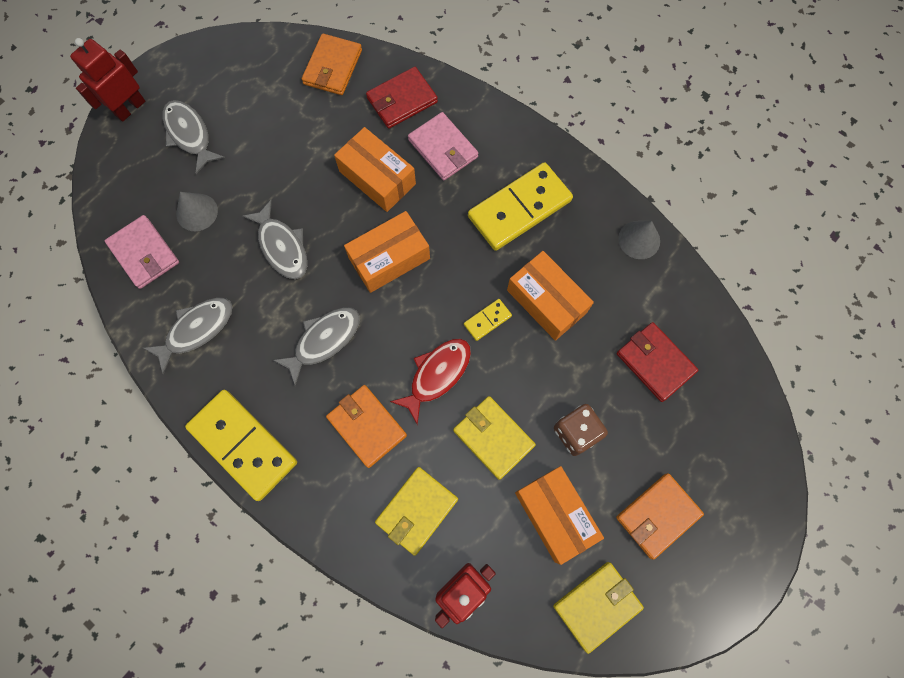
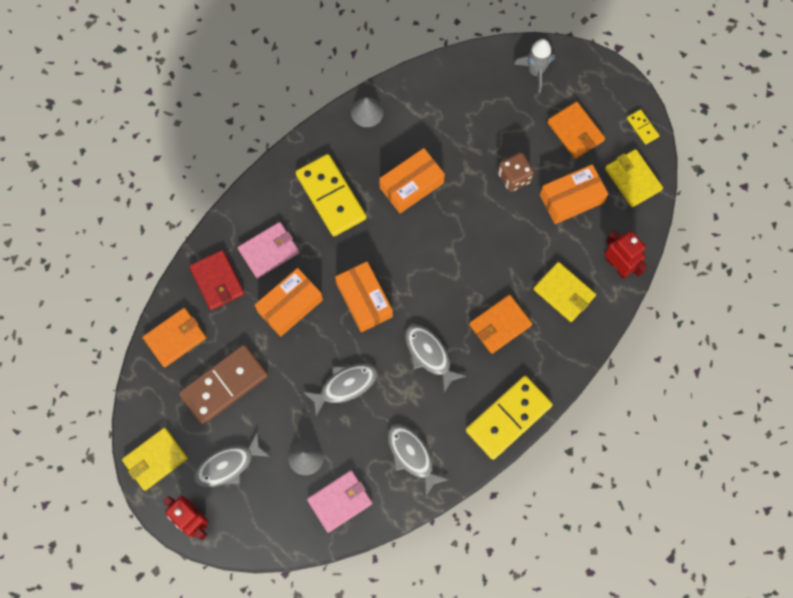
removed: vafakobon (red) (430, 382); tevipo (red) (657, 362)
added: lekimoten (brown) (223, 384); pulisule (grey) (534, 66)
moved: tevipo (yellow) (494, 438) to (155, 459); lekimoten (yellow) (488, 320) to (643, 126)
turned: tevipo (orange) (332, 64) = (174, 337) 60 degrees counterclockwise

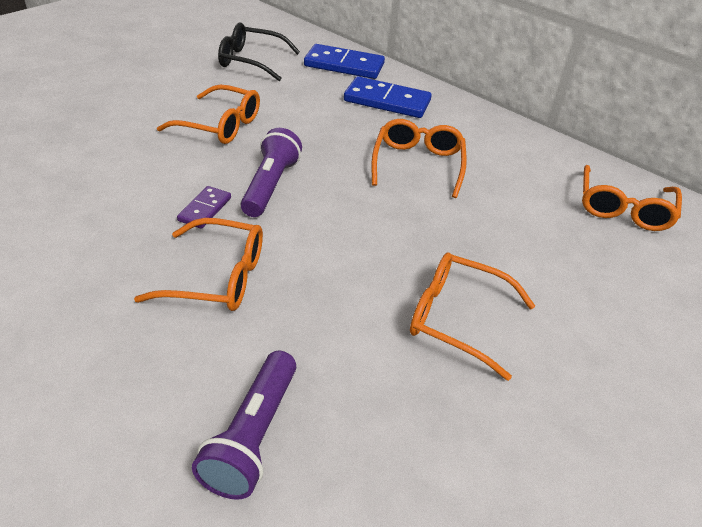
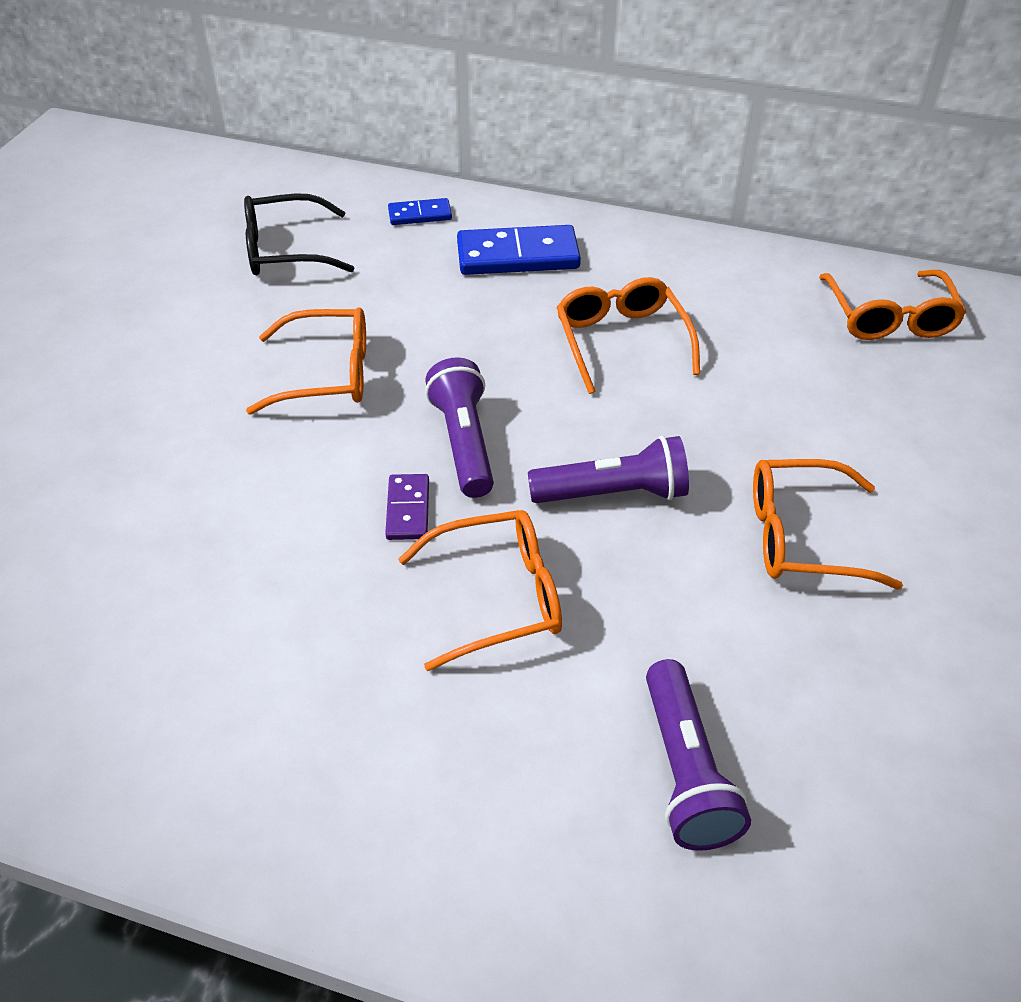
added: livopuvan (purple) (608, 469)
resized: lekimoten (blue) (344, 61) = (420, 211) x0.54

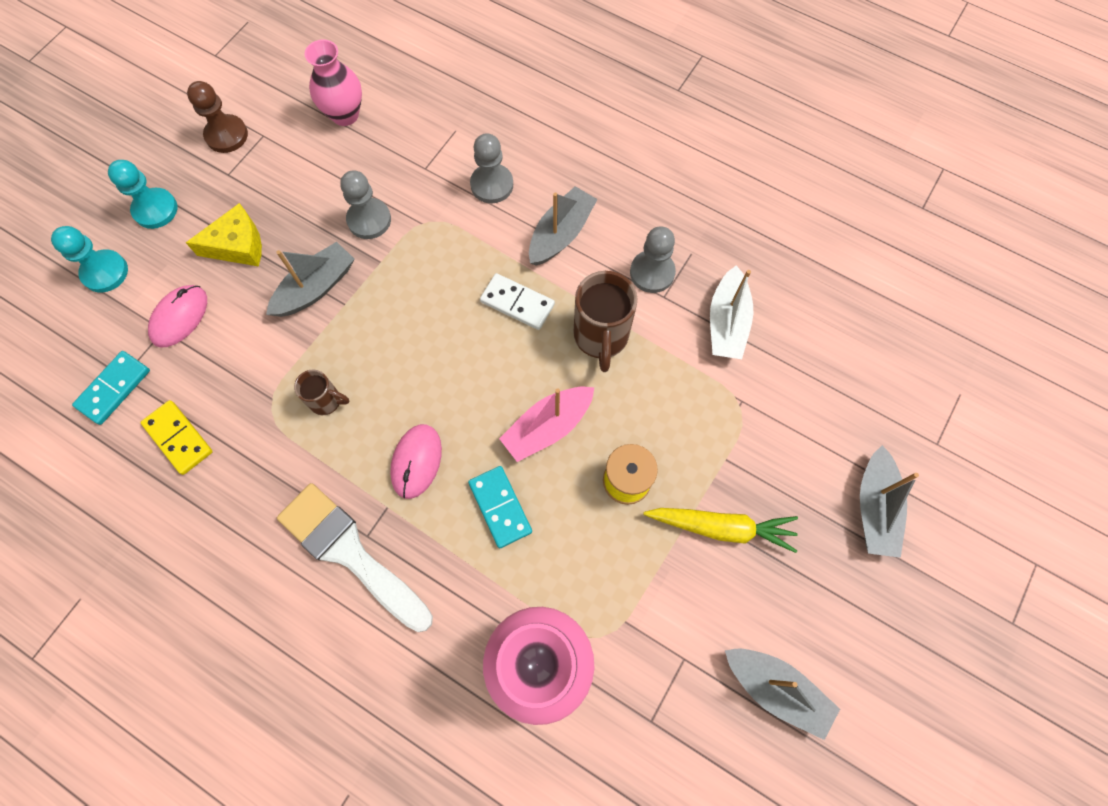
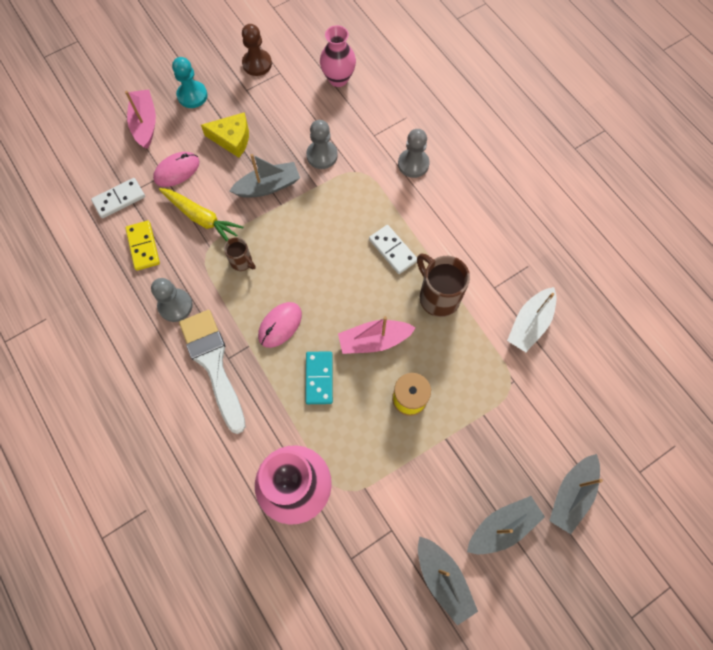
moved: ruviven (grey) (563, 226) to (506, 525); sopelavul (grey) (653, 259) to (172, 300); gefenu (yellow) (721, 530) to (201, 214)
replaced: sopelavul (turquoise) (89, 259) to ruviven (pink) (140, 119)
recoloured: lekimoten (turquoise) (111, 388) to lekimoten (white) (118, 198)
turned: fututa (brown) (605, 321) = (443, 285) 120 degrees clockwise

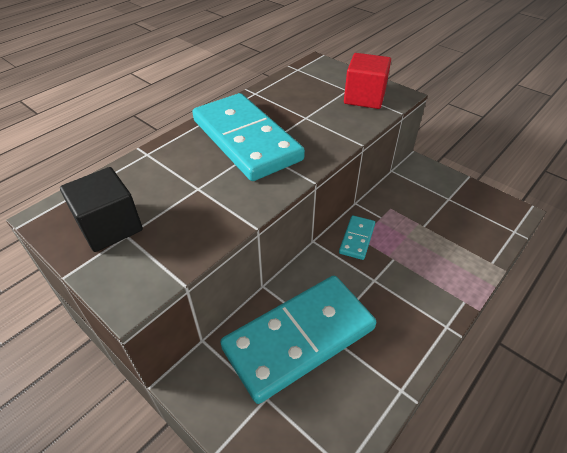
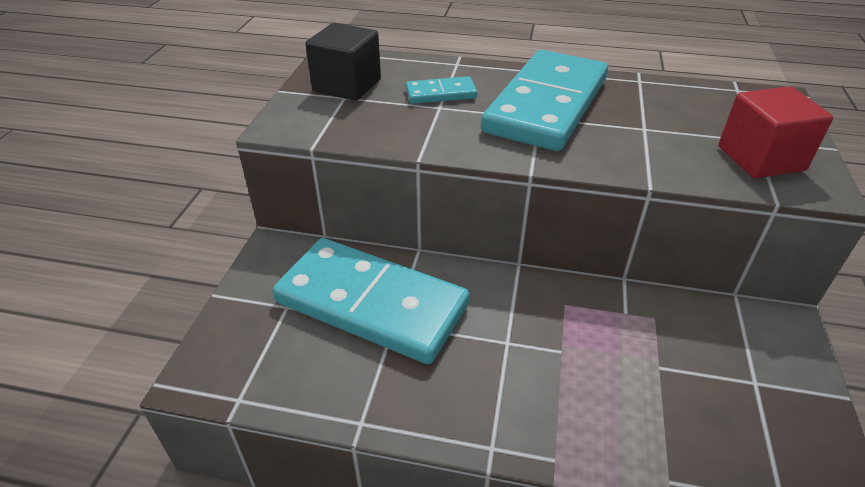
moved: lekimoten (turquoise) (357, 237) to (441, 90)

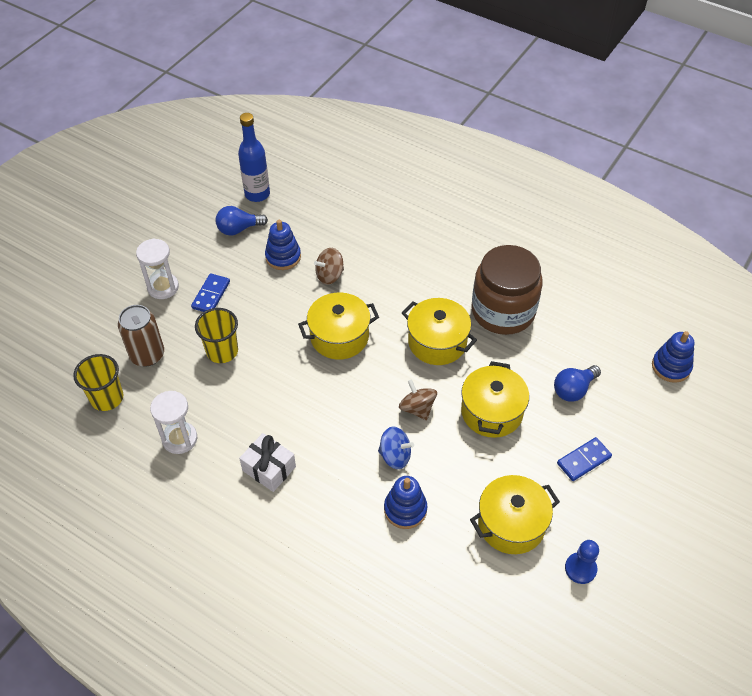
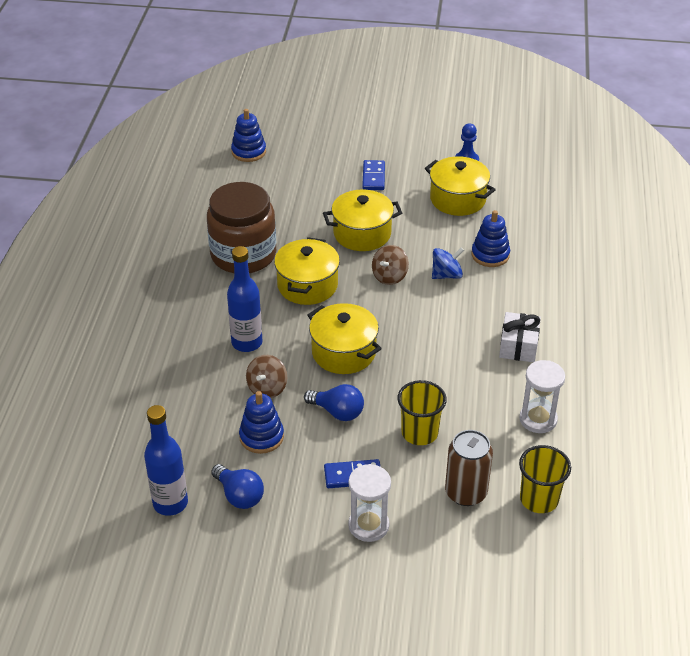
added: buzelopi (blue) (244, 299)
moved: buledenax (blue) (577, 383) to (334, 402)
turned: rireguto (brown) (329, 266) = (266, 376) 75 degrees clockwise; rireguto (blue) (396, 448) = (448, 263) 75 degrees clockwise; lekimoten (blue) (584, 459) = (373, 175) 60 degrees clockwise

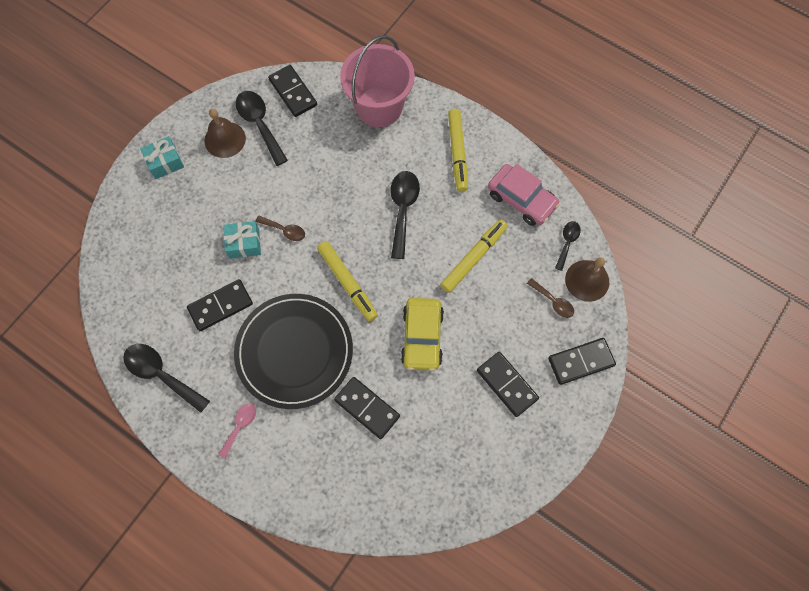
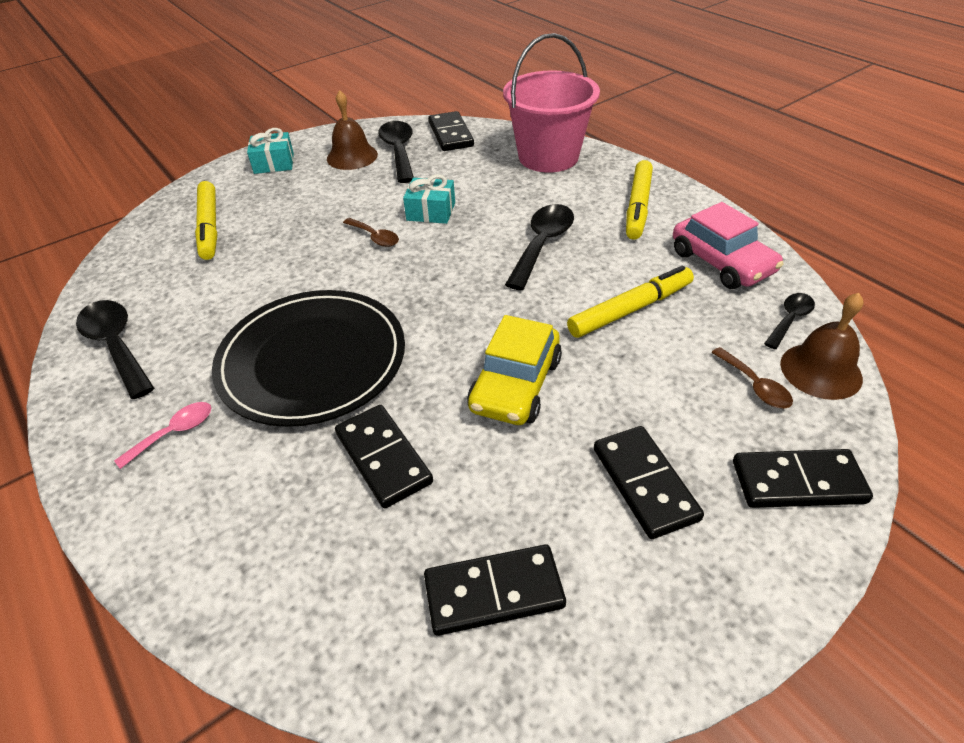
moved: lekimoten (black) (220, 305) to (495, 590); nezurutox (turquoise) (242, 240) to (429, 199); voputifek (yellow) (347, 281) to (206, 220)

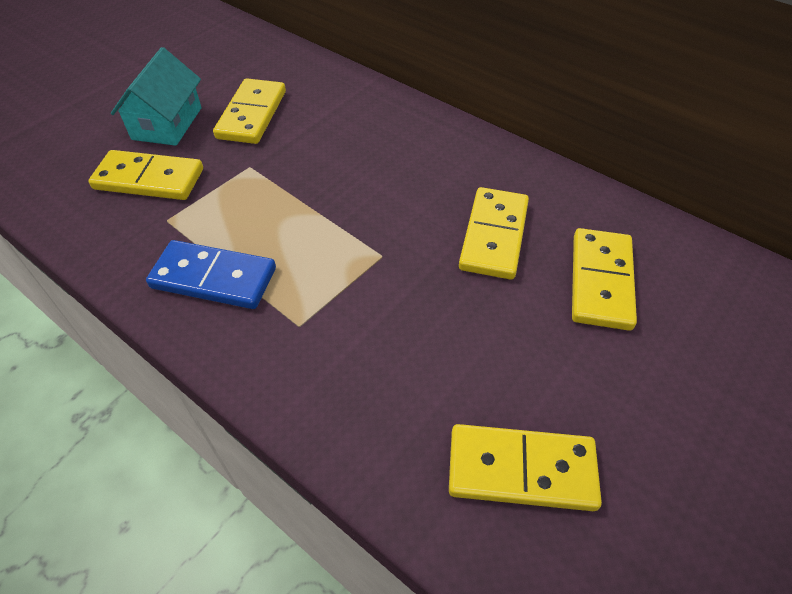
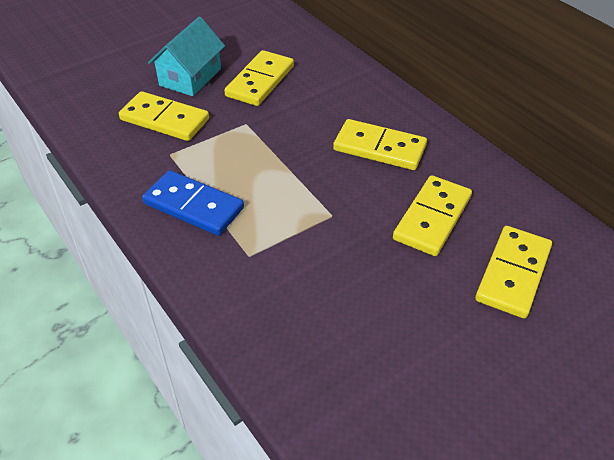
moved: lekimoten (yellow) (525, 467) to (380, 144)

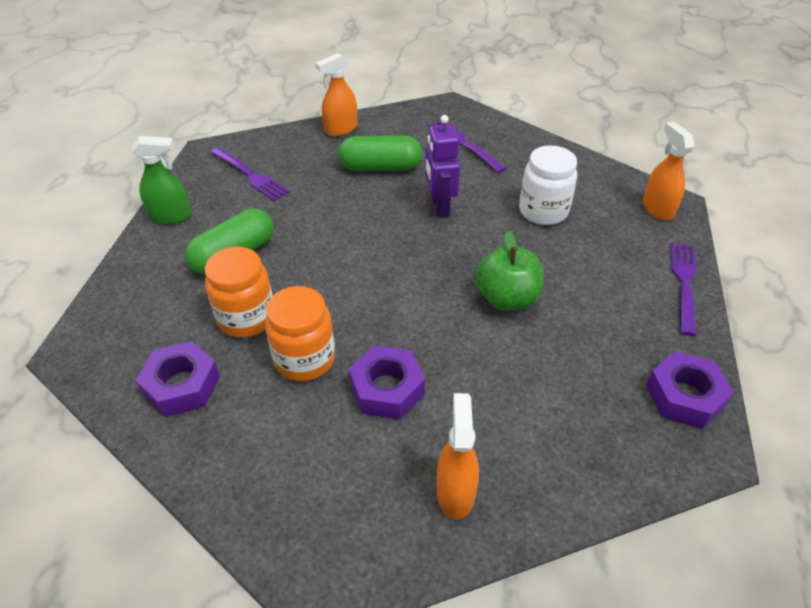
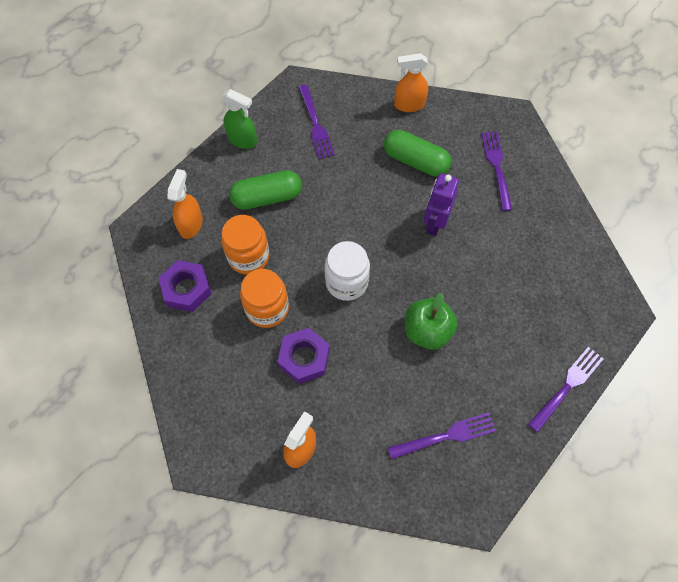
removed: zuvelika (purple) (690, 390)
added: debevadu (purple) (442, 435)
moved: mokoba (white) (548, 185) to (347, 271); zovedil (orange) (669, 171) to (185, 204)

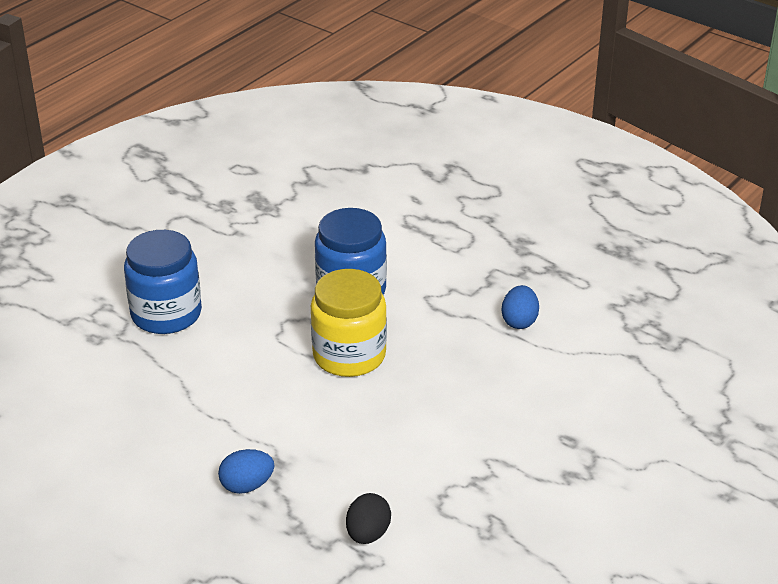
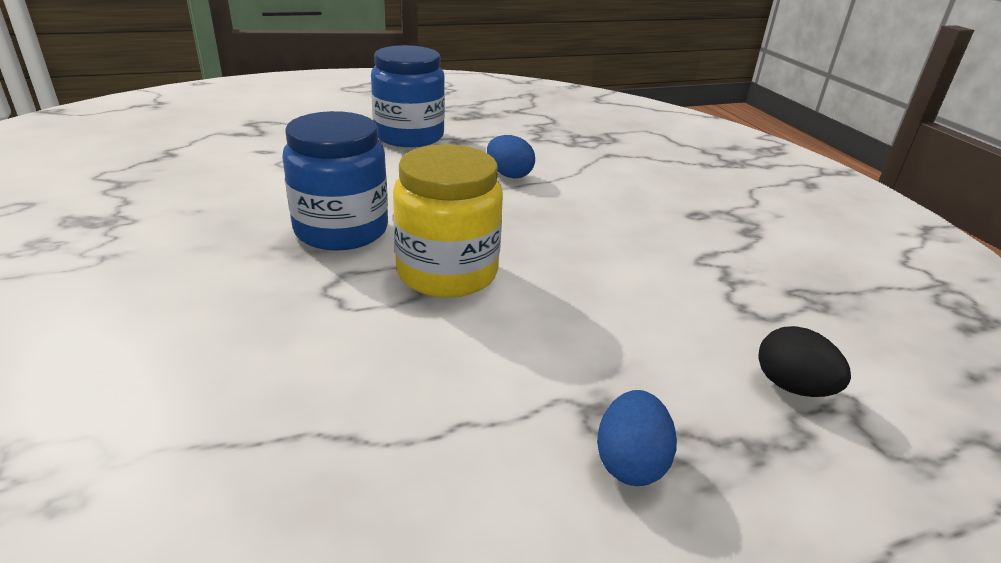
moved: mokoba (blue) (163, 282) to (408, 96)

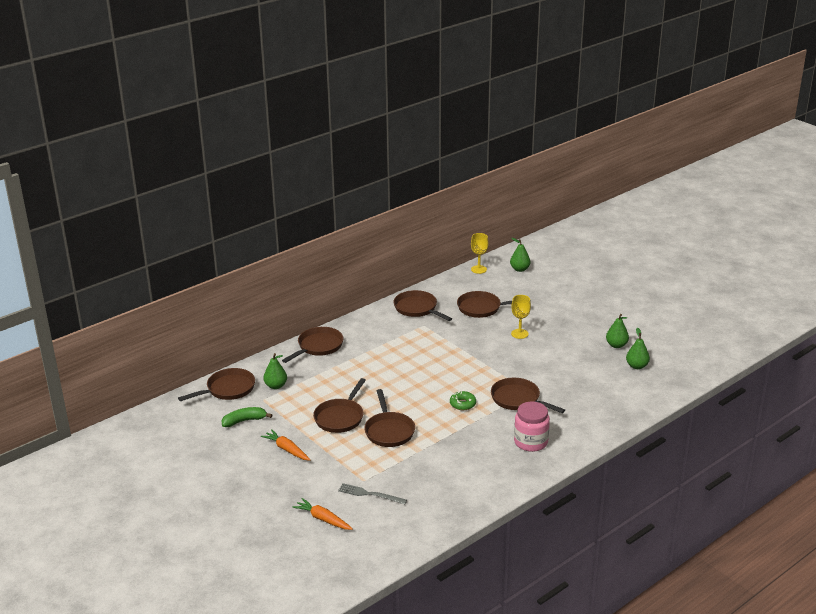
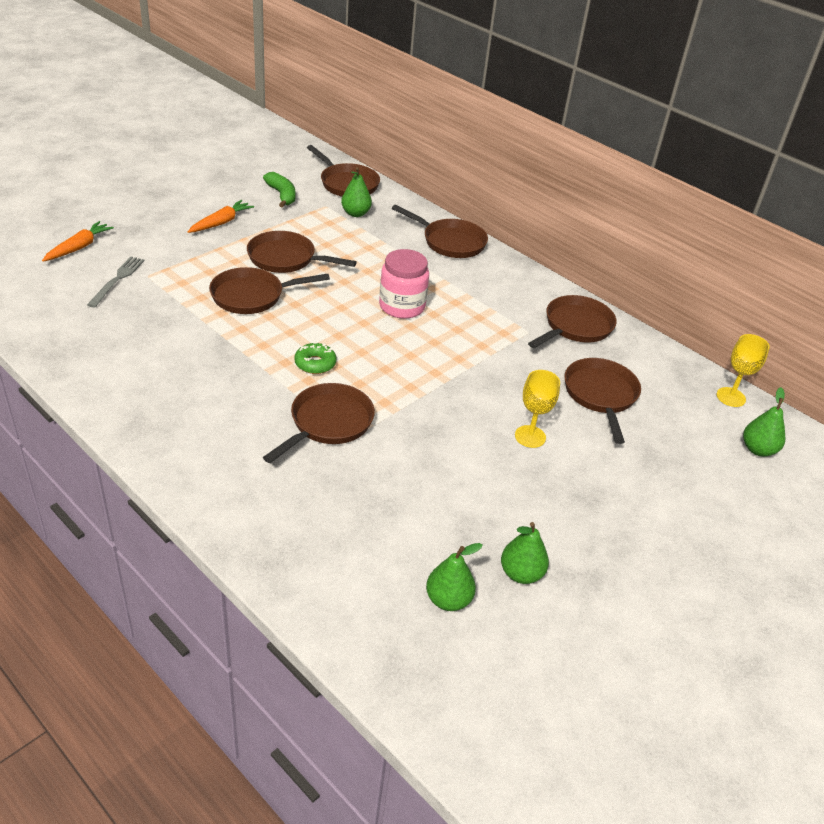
moved: mokoba (pink) (532, 427) to (404, 284)

